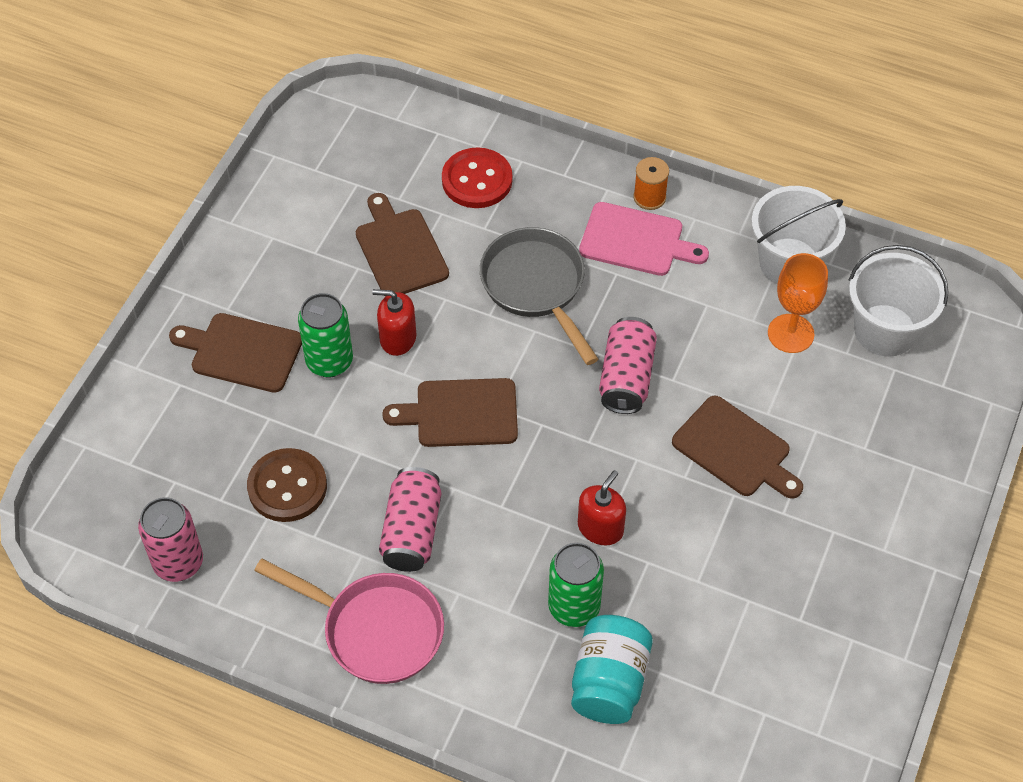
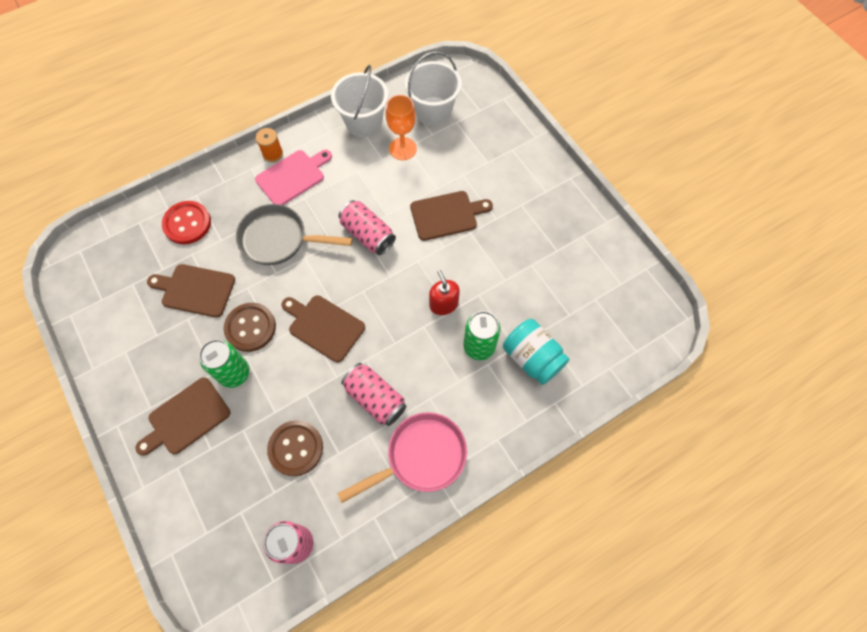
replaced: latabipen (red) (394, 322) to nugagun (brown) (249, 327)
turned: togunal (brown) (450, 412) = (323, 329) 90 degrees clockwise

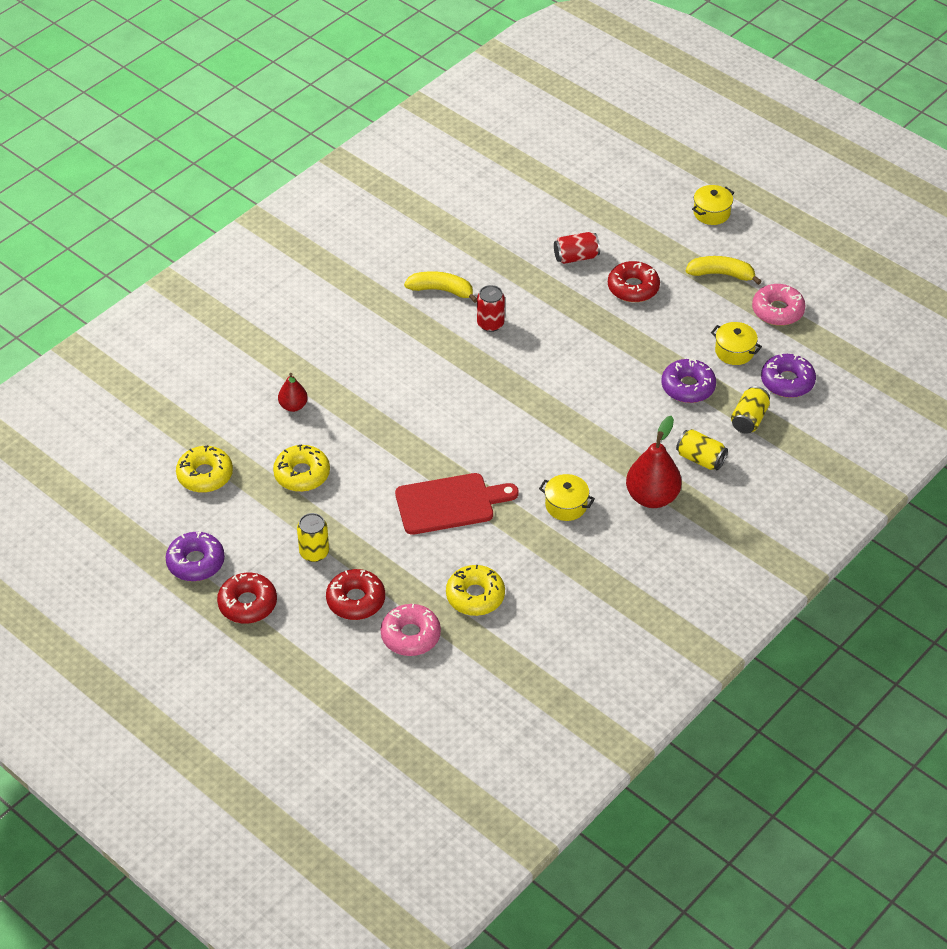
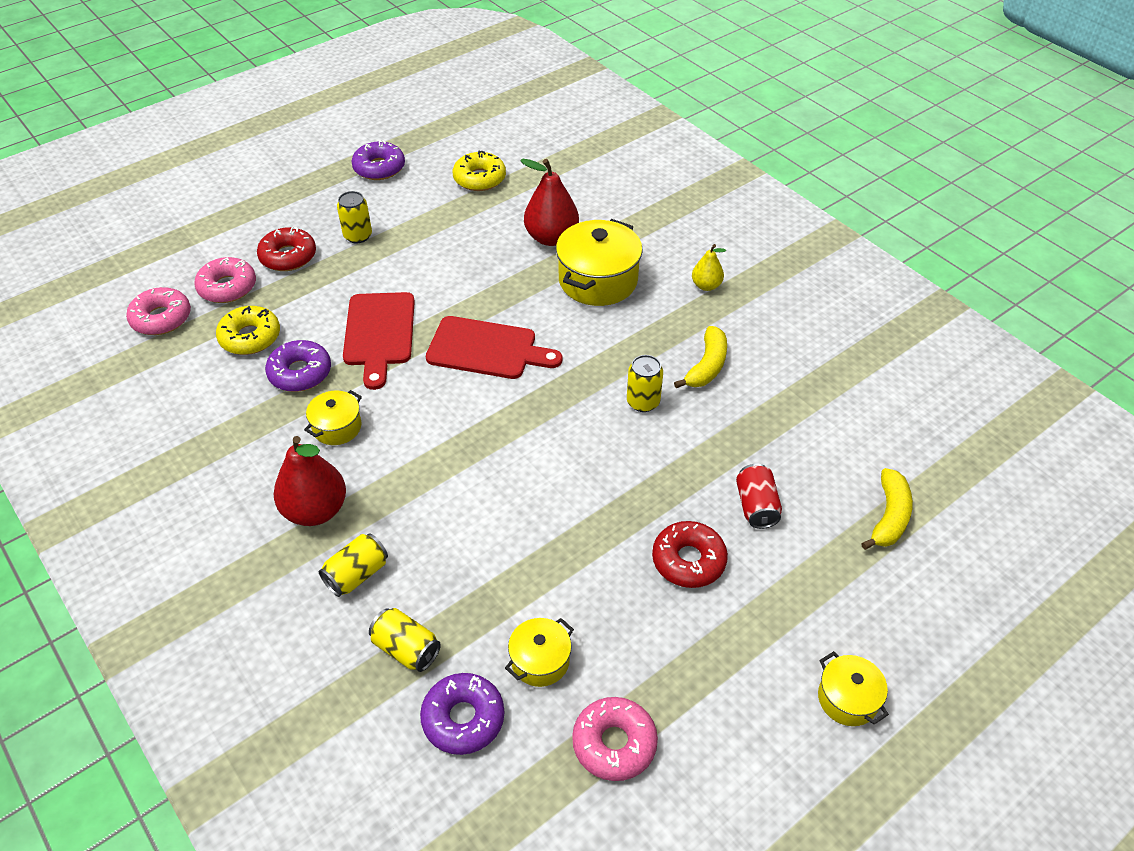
removed: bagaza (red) (247, 598); bagaza (yellow) (301, 468)
added: bagaza (pink) (158, 311); togunal (red) (494, 347); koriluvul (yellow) (599, 262); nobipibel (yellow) (709, 267)
moved: bagaza (purple) (689, 380) to (298, 366); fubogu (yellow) (724, 270) to (887, 509)
recoloured: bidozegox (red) (491, 308) to bidozegox (yellow) (645, 383)
resized: nobipibel (red) (293, 392) = (549, 202) x1.80

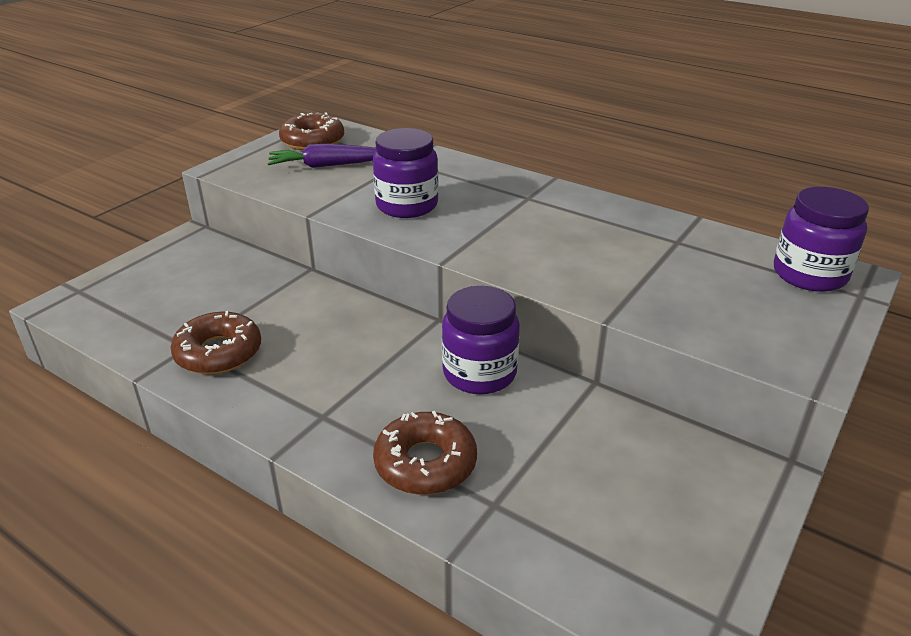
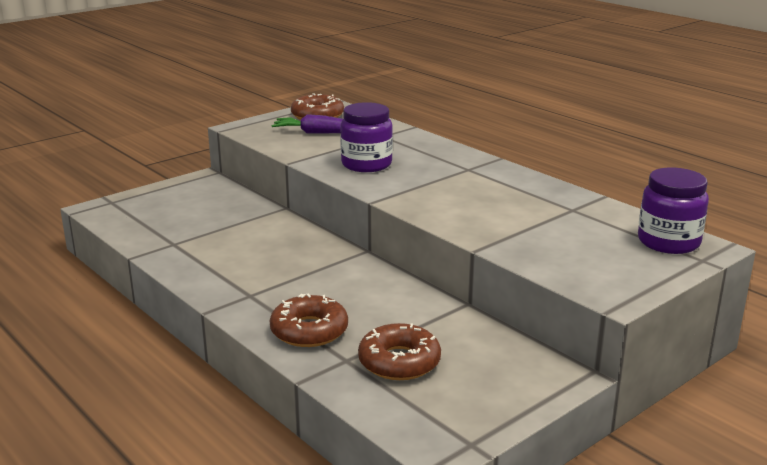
removed: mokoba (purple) (481, 340)
moved: bagaza (brown) (215, 343) to (399, 351)

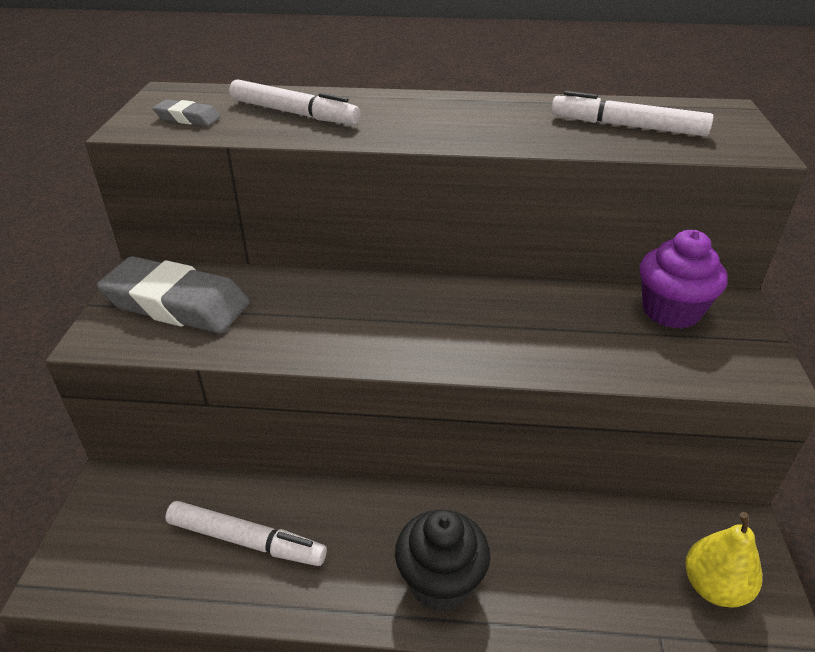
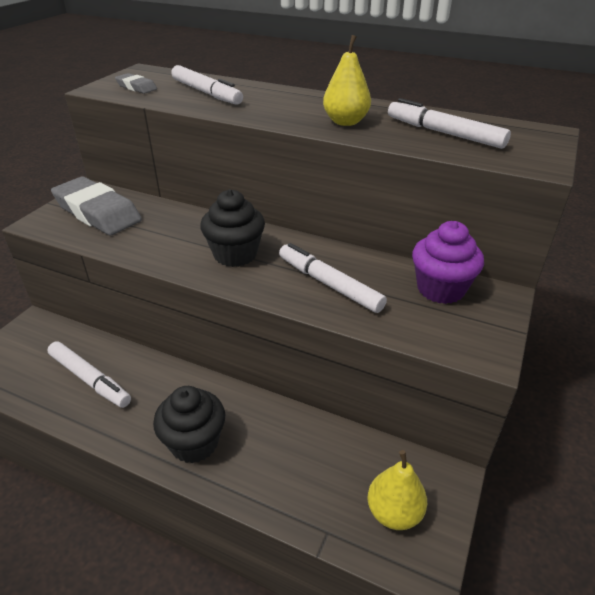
added: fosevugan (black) (232, 228); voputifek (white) (333, 278); nobipibel (yellow) (347, 80)

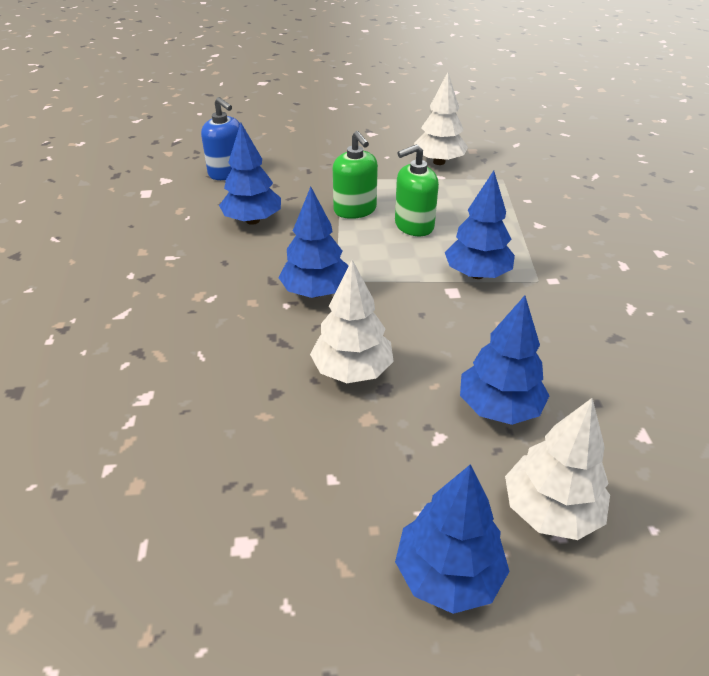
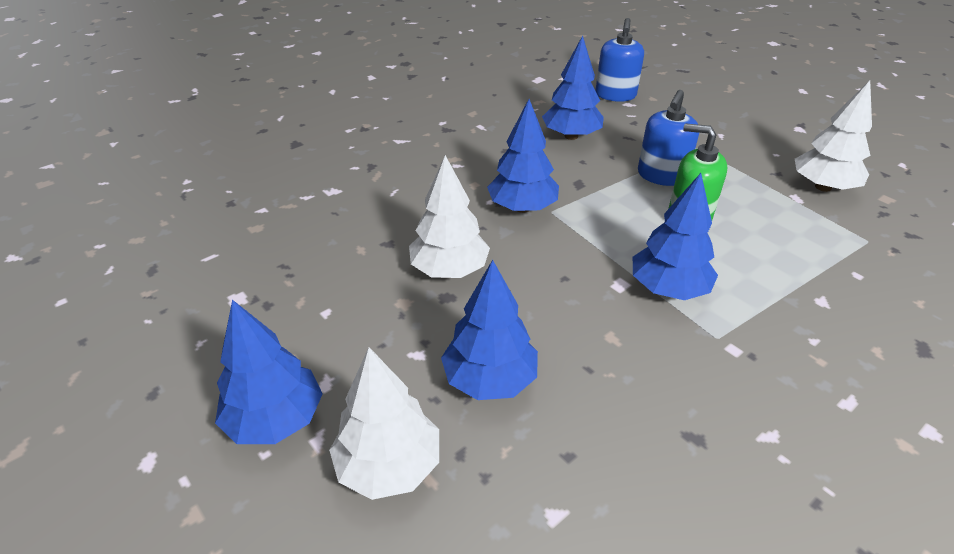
recoloured: latabipen (green) (355, 175) to latabipen (blue) (668, 138)

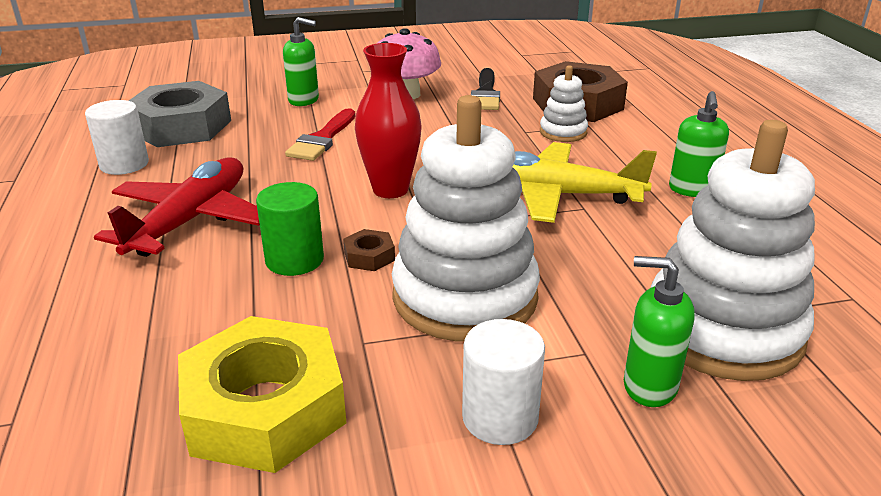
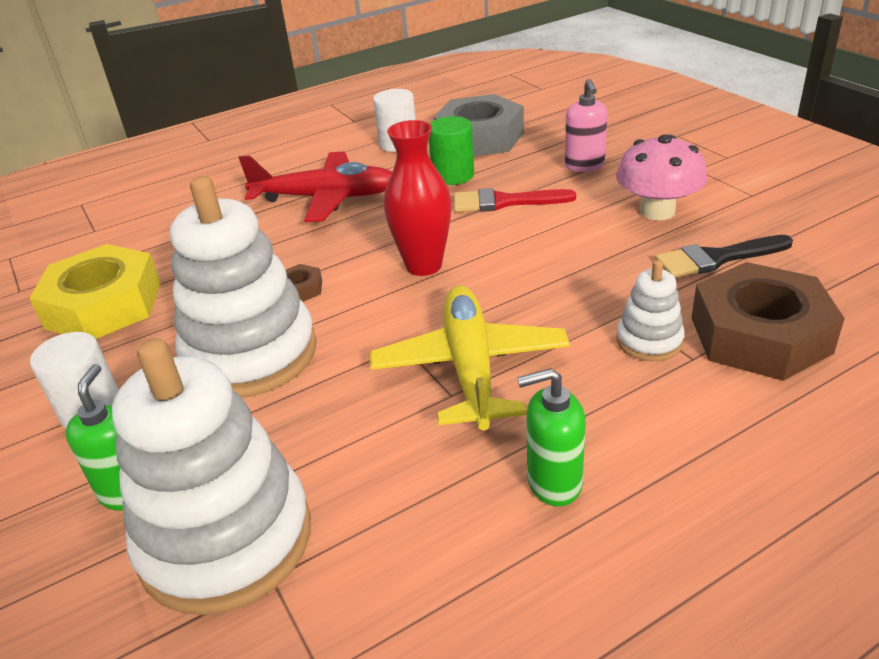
moved: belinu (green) (290, 229) to (451, 150)
recoloured: latabipen (green) (301, 61) to latabipen (pink) (586, 125)

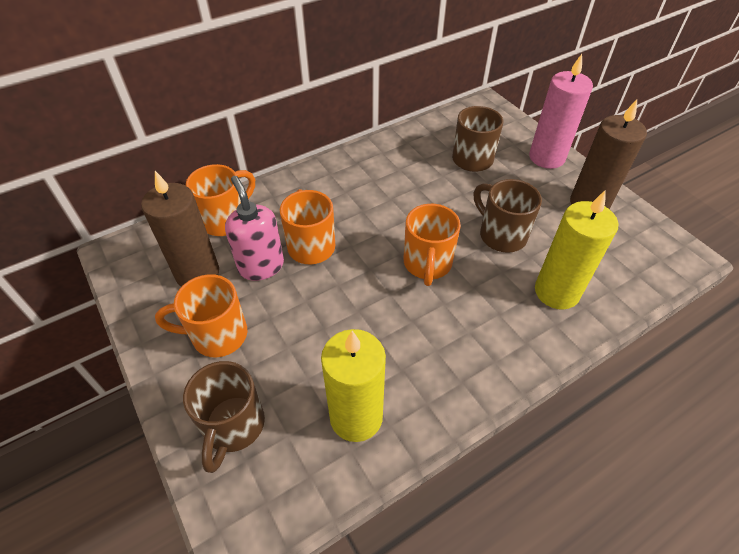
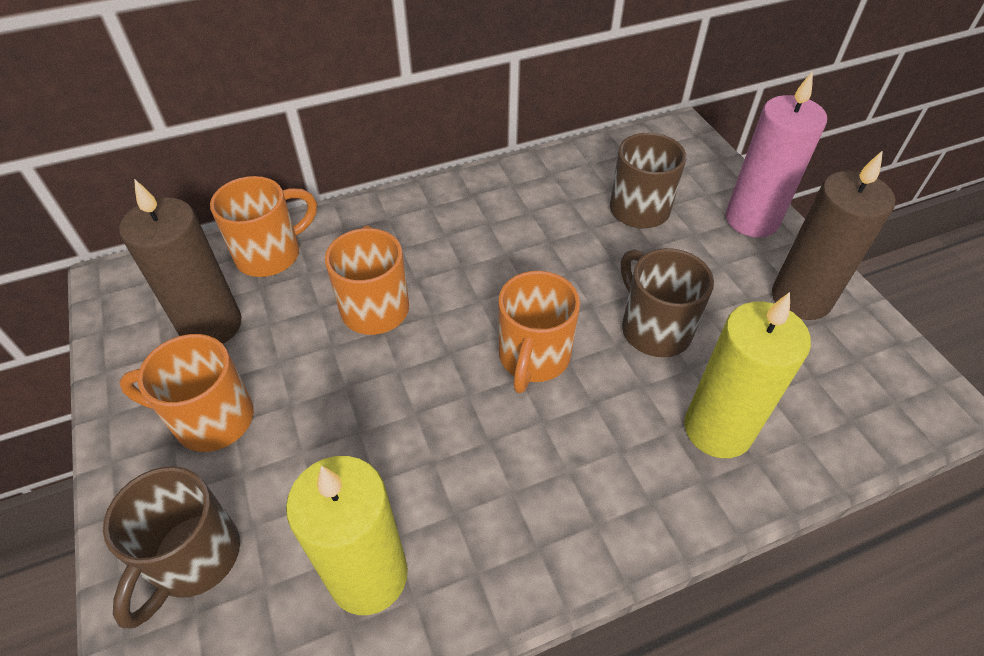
removed: latabipen (pink) (254, 228)

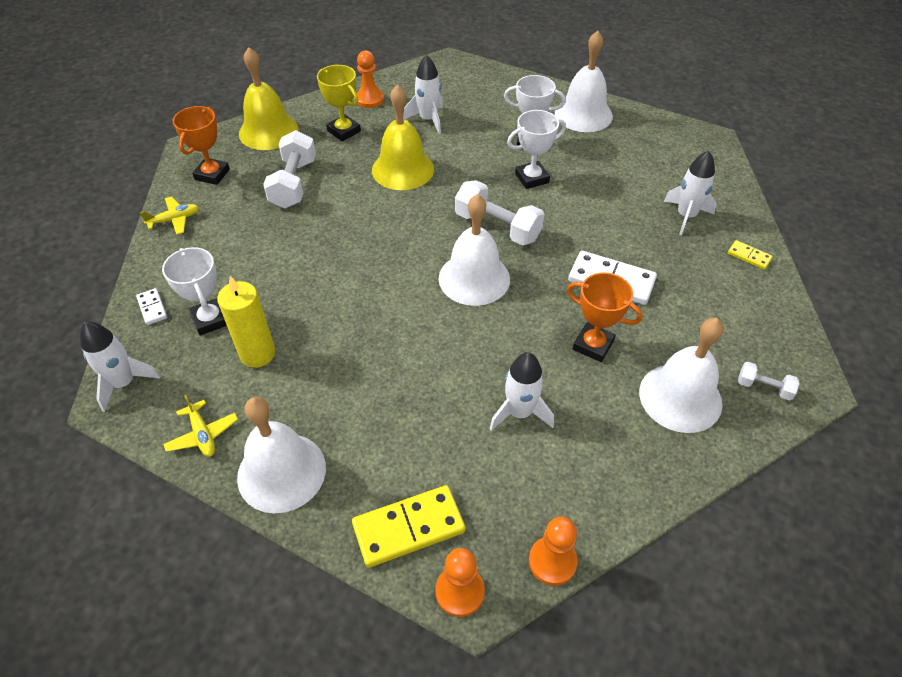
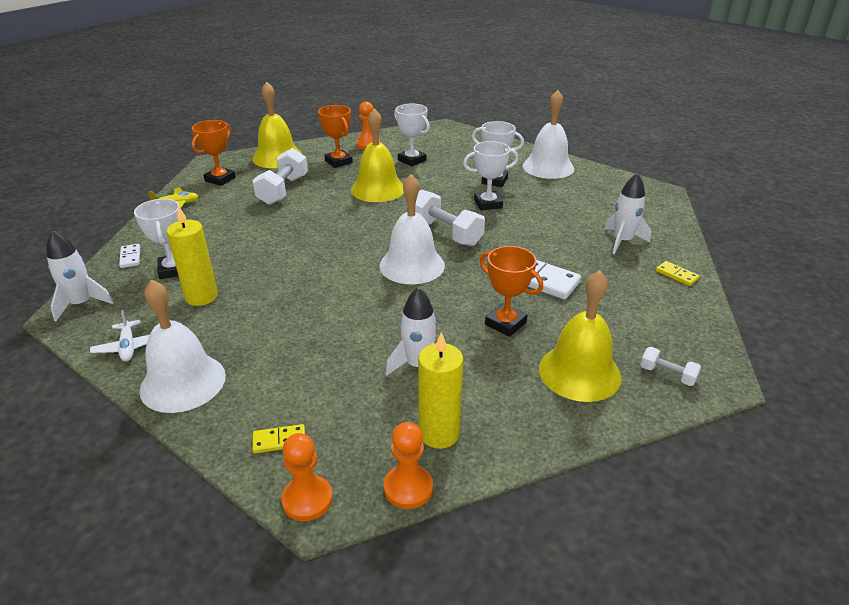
added: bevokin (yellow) (440, 390)
replaced: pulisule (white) (423, 94) to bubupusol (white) (412, 135)
recoloured: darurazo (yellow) (200, 426) to darurazo (white) (119, 336); bubupusol (yellow) (339, 103) to bubupusol (orange) (335, 136); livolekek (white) (681, 375) to livolekek (yellow) (580, 336)
resized: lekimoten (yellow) (409, 526) = (279, 438) x0.50

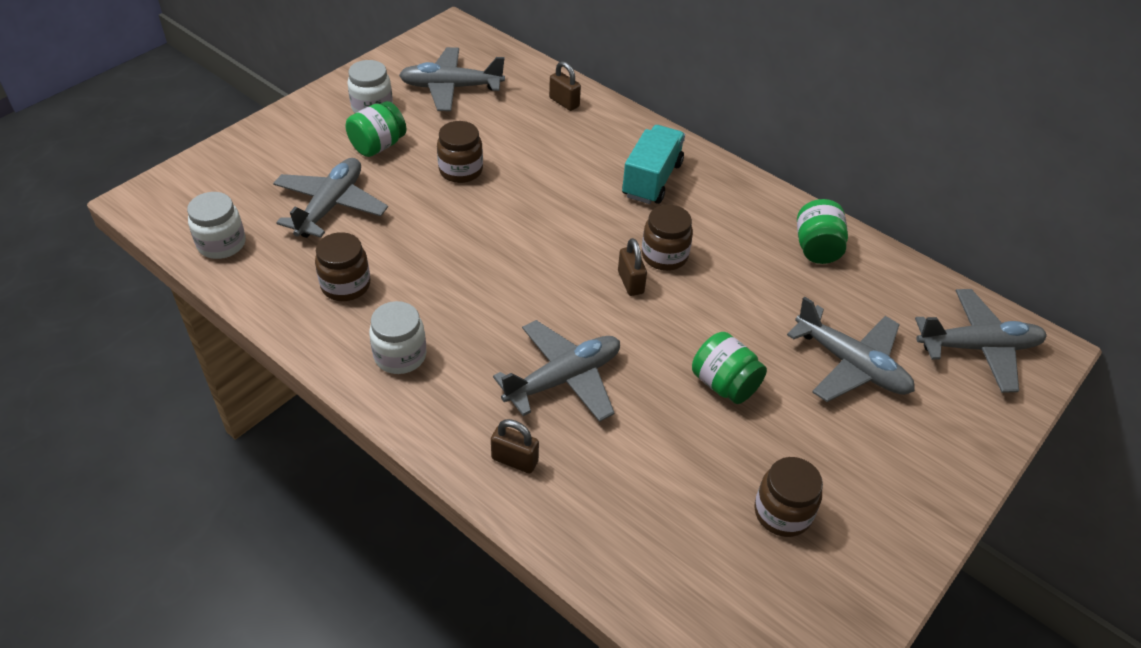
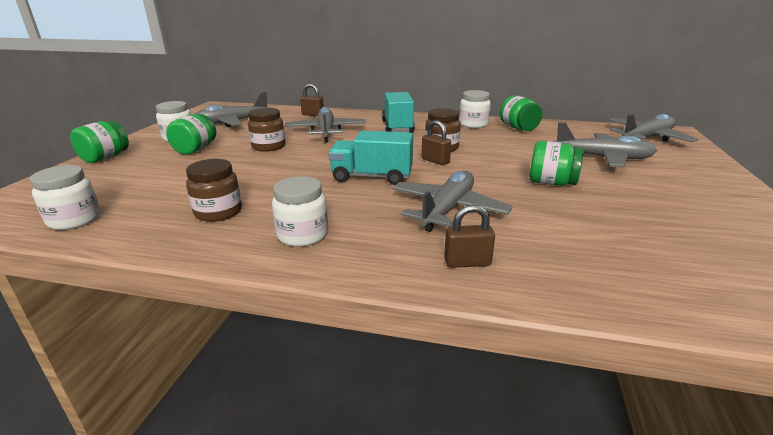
removed: mokoba (brown) (788, 497)
added: mokoba (green) (99, 142); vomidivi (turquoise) (370, 158); mokoba (white) (475, 109)
moved: darurazo (grey) (330, 198) to (325, 124)

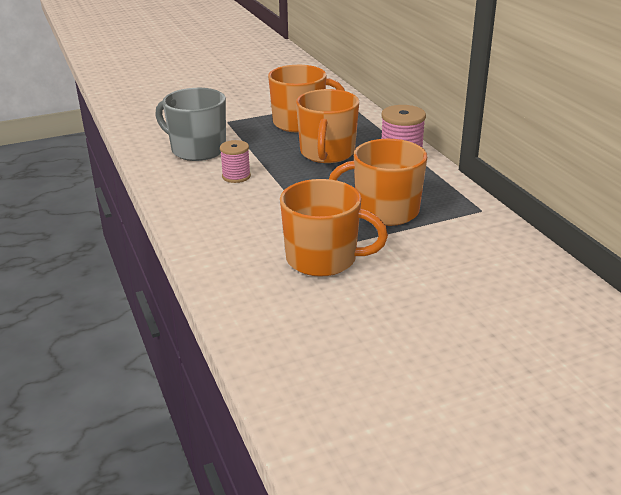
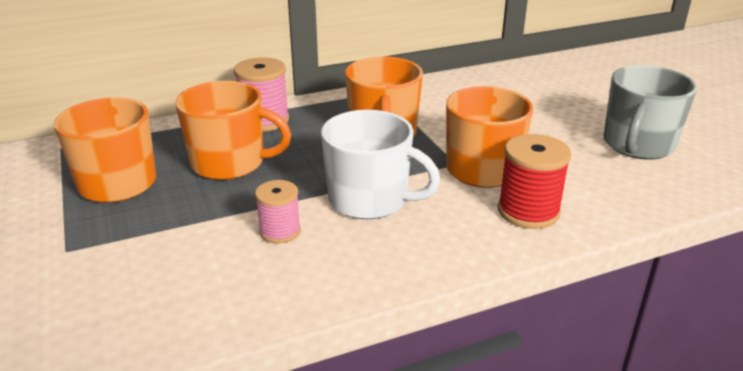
added: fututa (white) (380, 164); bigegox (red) (535, 181)
moved: fututa (grey) (190, 124) to (650, 112)

